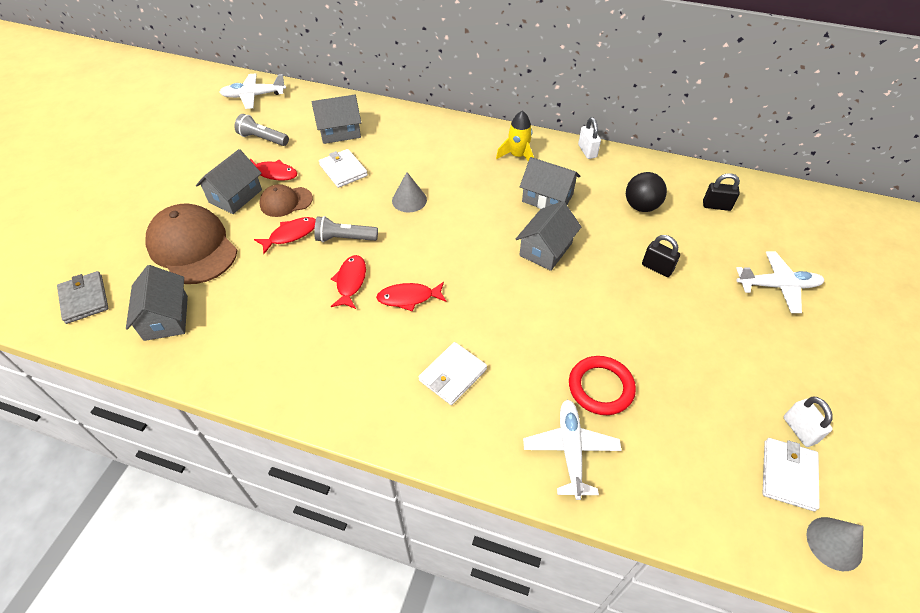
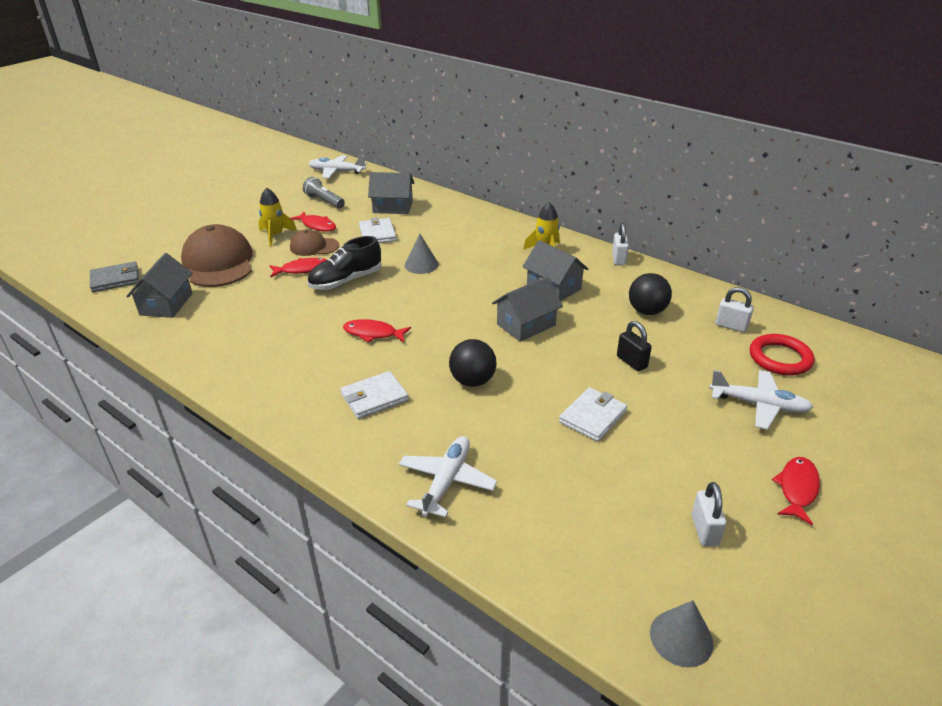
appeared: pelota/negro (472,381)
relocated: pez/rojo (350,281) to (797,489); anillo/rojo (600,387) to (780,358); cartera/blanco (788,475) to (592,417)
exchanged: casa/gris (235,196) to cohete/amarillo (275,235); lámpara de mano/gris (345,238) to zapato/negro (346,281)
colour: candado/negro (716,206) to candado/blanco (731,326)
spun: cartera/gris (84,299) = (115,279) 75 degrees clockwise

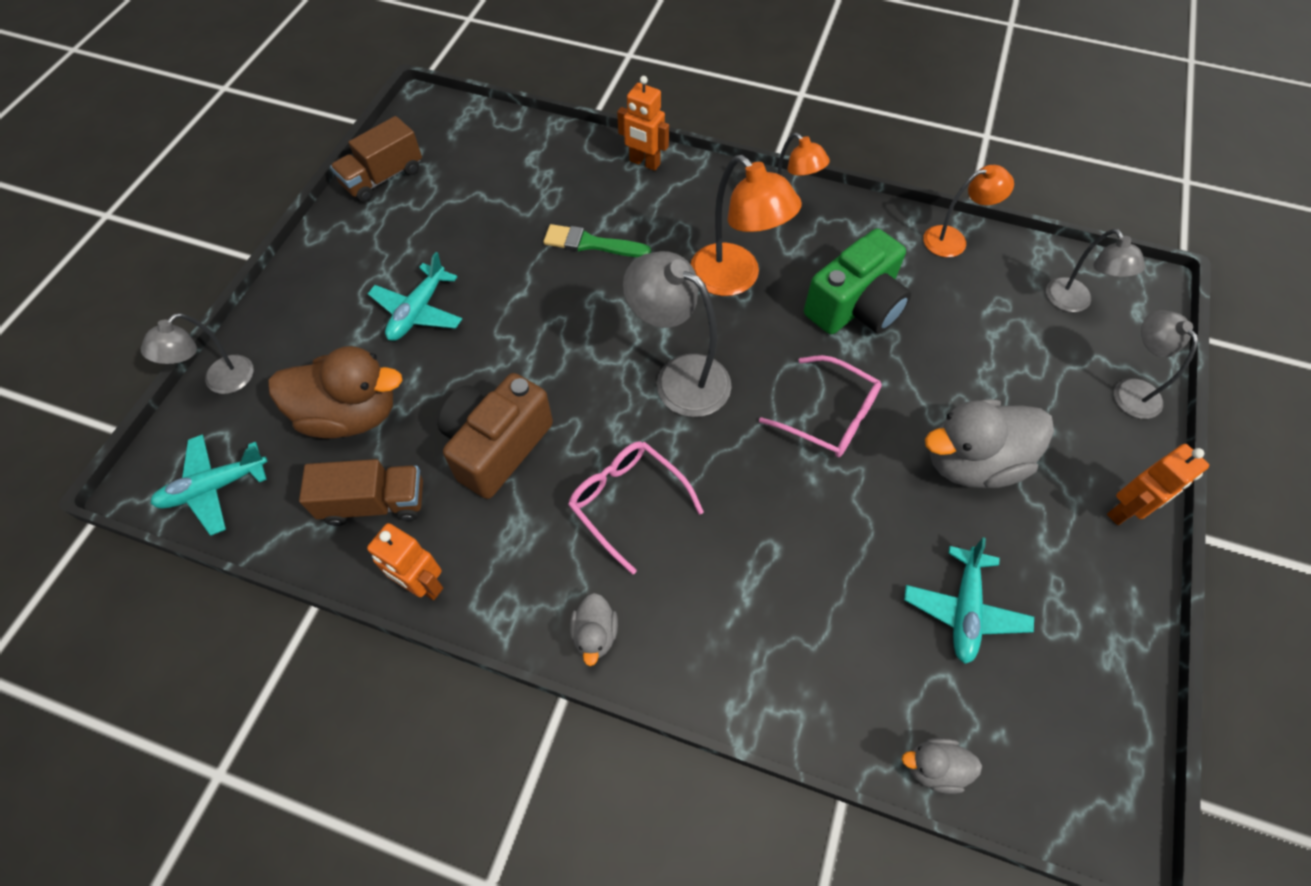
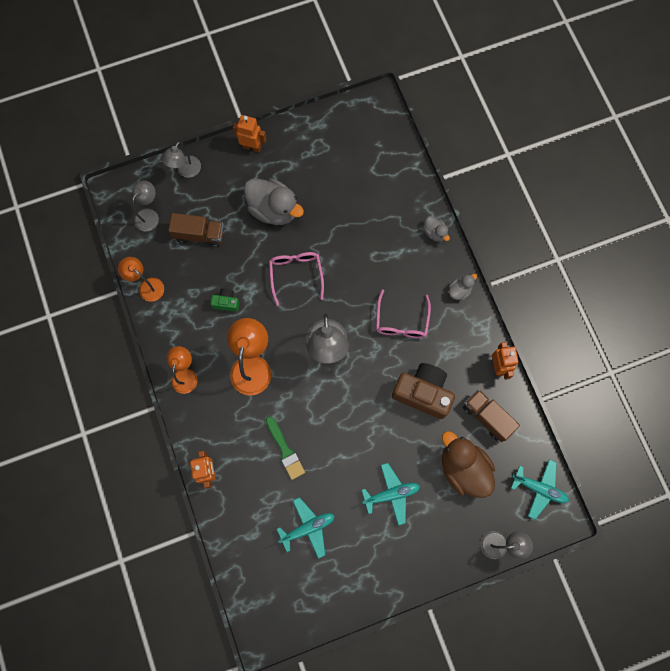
relocated: camión/marrón (383,177) to (199,235); pato/gris (933,767) to (435,233); avión/turquesa (964,609) to (307,528)
spun: cámara/marrón (497,446) = (423,393) 150 degrees counterclockwise
size: cámara/verde (855,307) = (226,302) x0.48

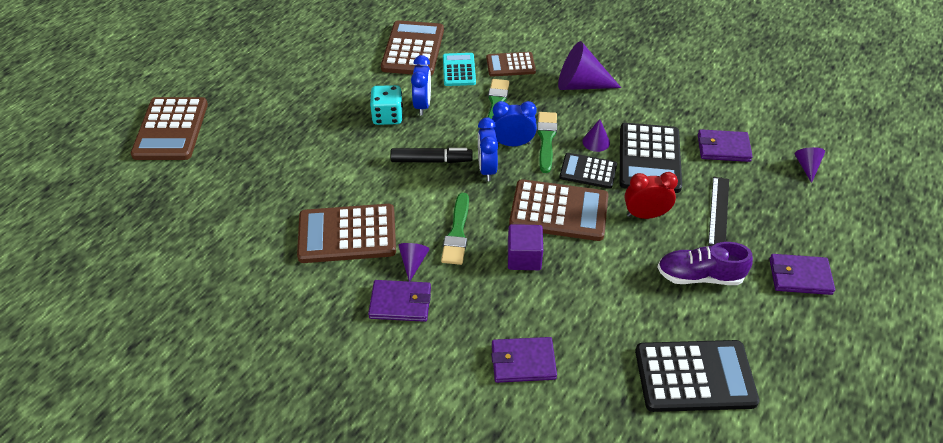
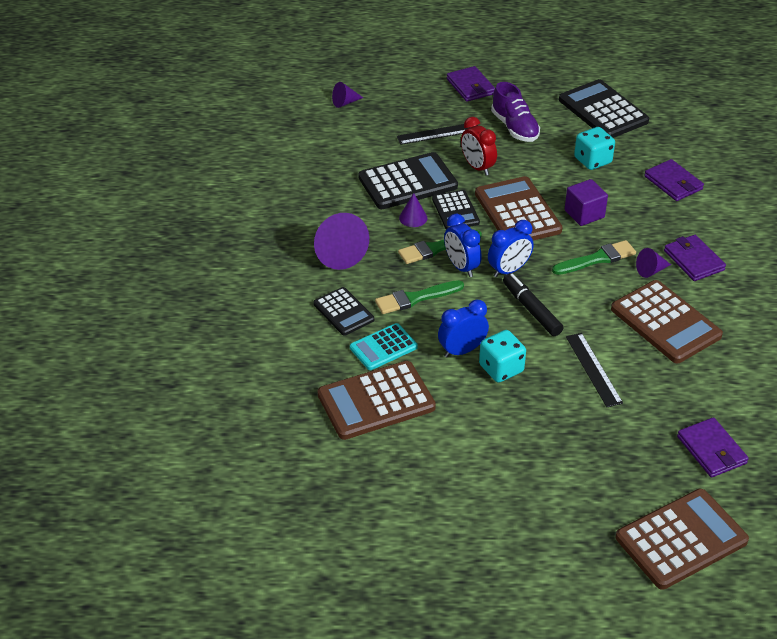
appeared: regla/negro (593,369); dado/turquesa (592,160)
relocated: cartera/morado (723,148) to (711,450)
colour: calculadora/marrón (510,65) to calculadora/negro (343,312)

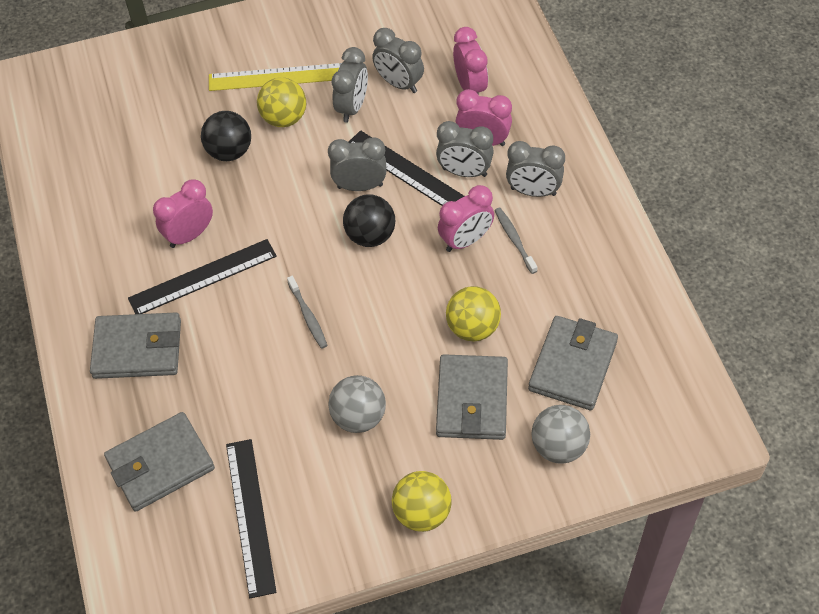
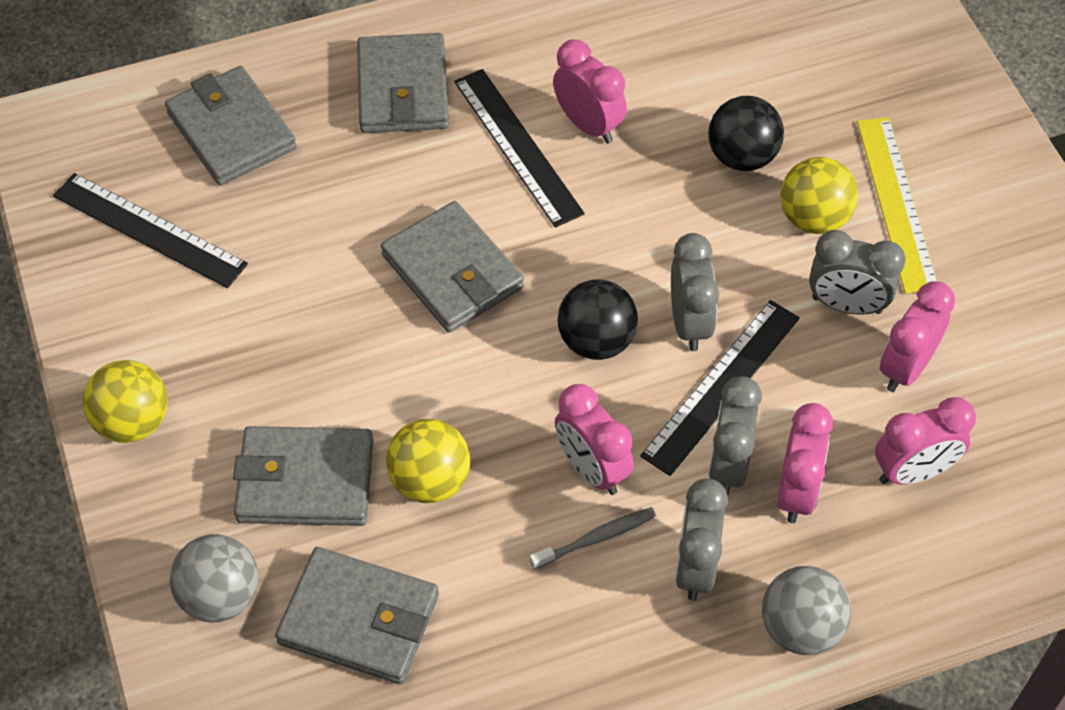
relocated: pelota/gris (358,417) to (800,628)
exchanged: cepillo de dientes/gris (308,316) to cartera/gris (452,272)
colour: despertador/gris (399,83) to despertador/rosa (906,367)
spun: regla/negro (250,516) = (149,230) 45 degrees clockwise

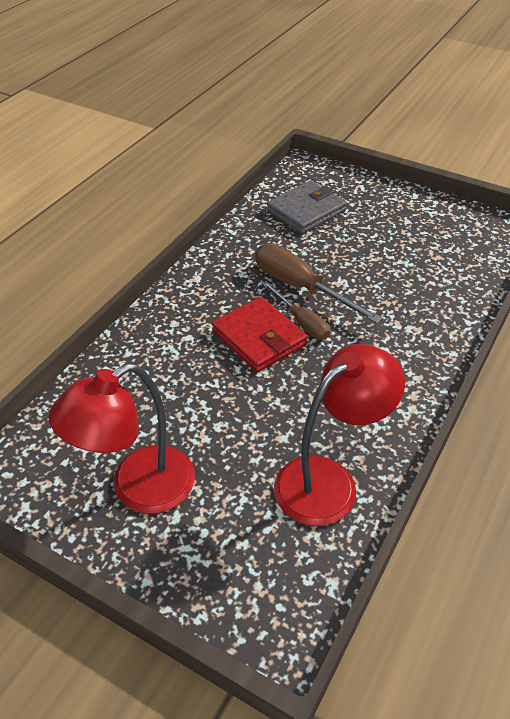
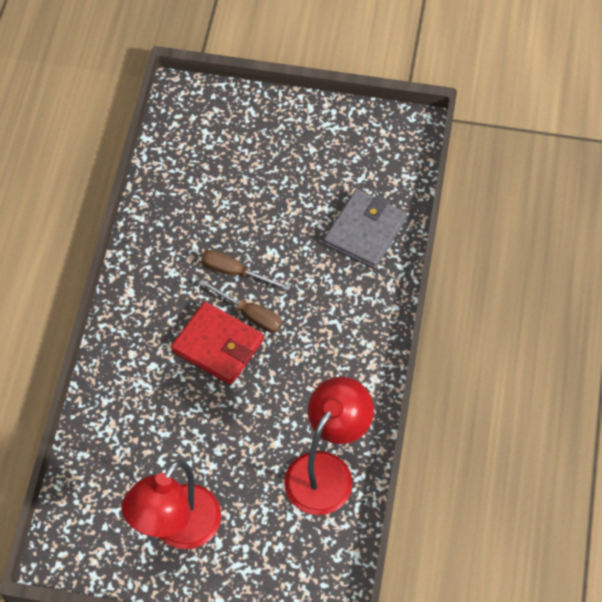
relocated: cartera/gris (306,211) to (365,231)
size: destornillador/marrón (300,287) = (235,272) x0.62

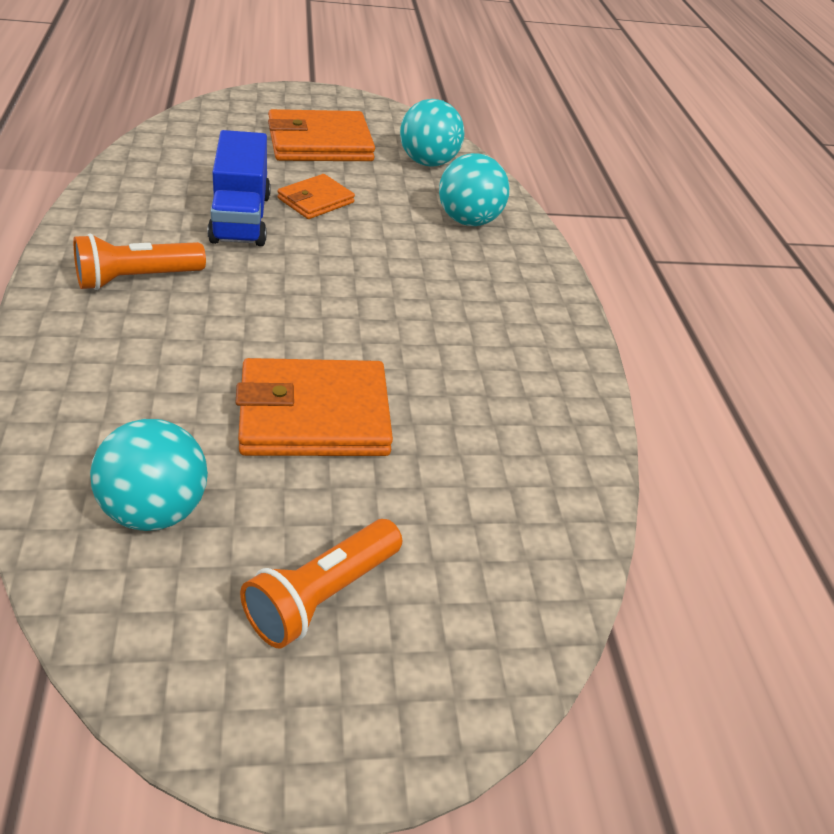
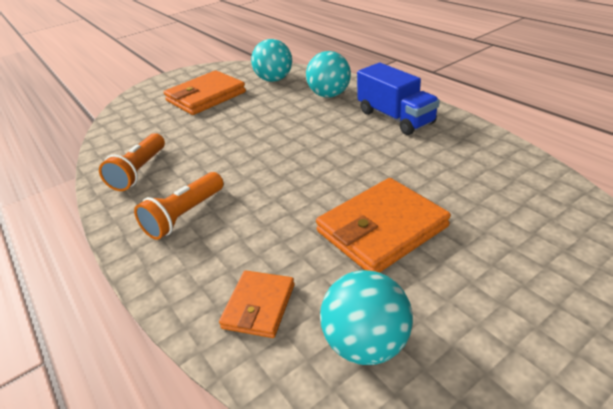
relocated: camión/azul (241,218) to (395,117); lámpara de mano/naranja (321,596) to (139,171); cartera/naranja (315,200) to (259,306)

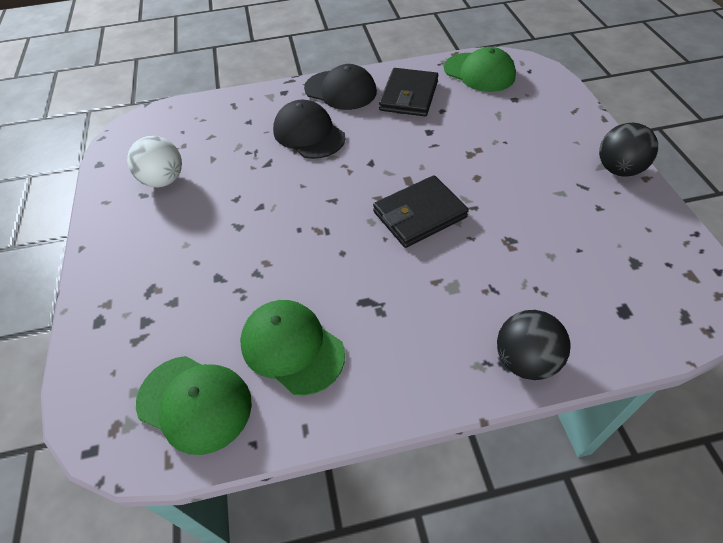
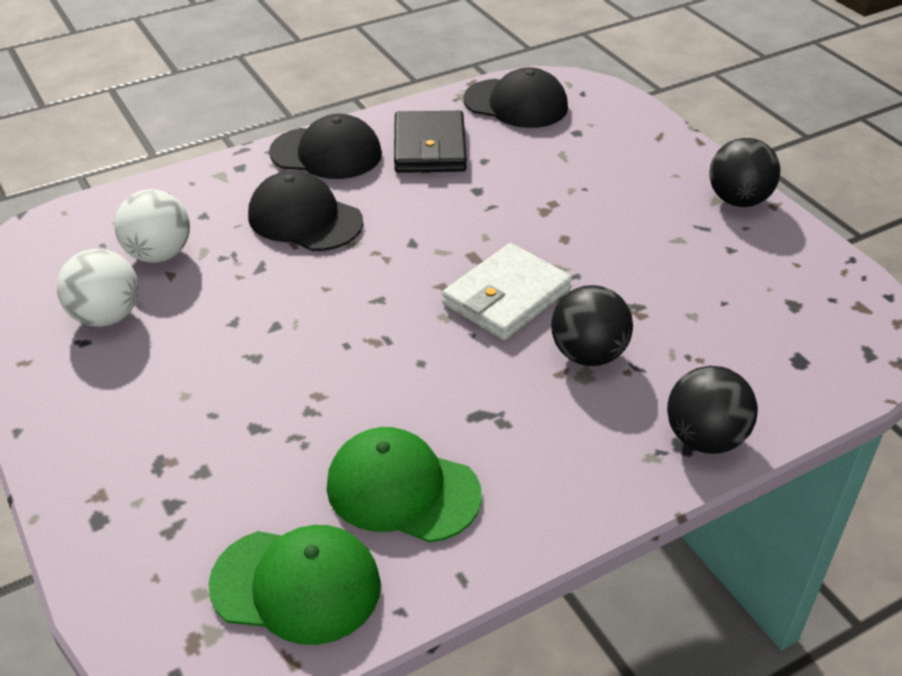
appeared: pelota/blanco (159,254); pelota/negro (588,354)
colour: cartera/negro (419,214) to cartera/blanco (506,297); gorra/verde (479,72) to gorra/negro (516,104)

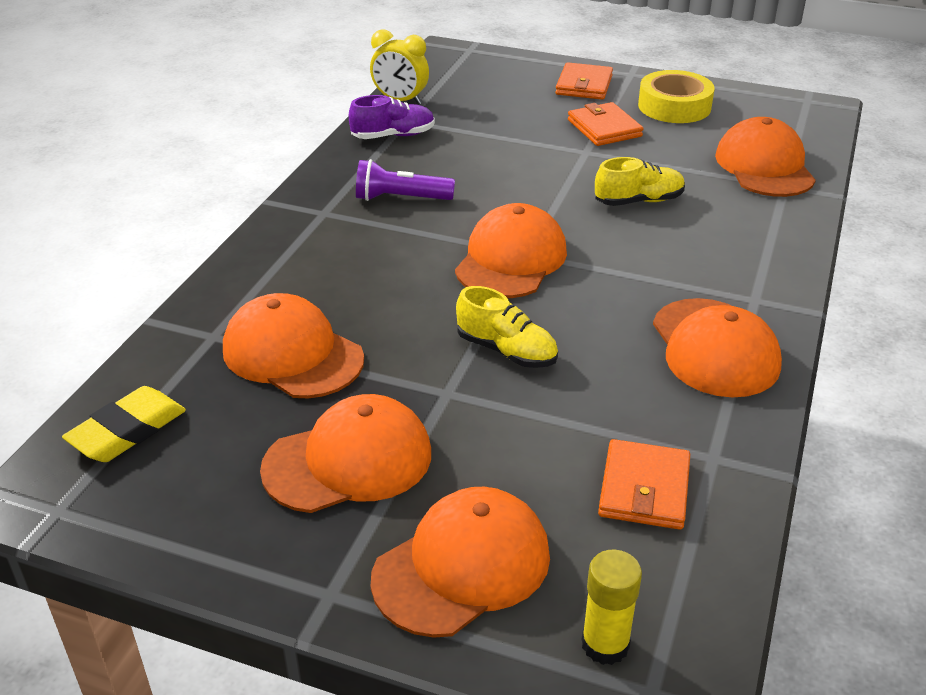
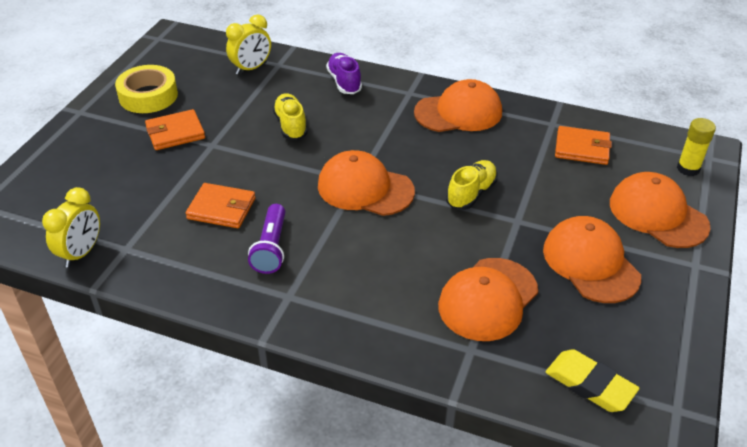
relocated: zapato/morado (393,136) to (344,82); cartera/naranja (584,85) to (221,208)
exchanged: gorra/naranja (764,166) to despertador/amarillo (251,68)

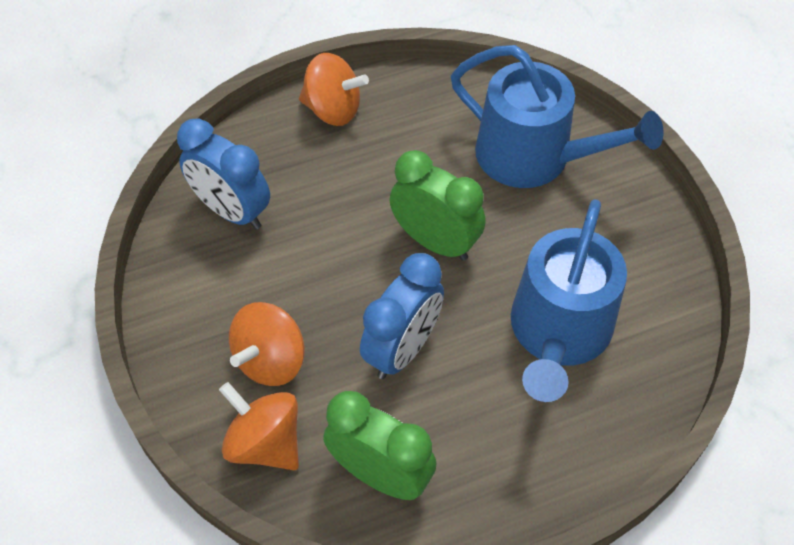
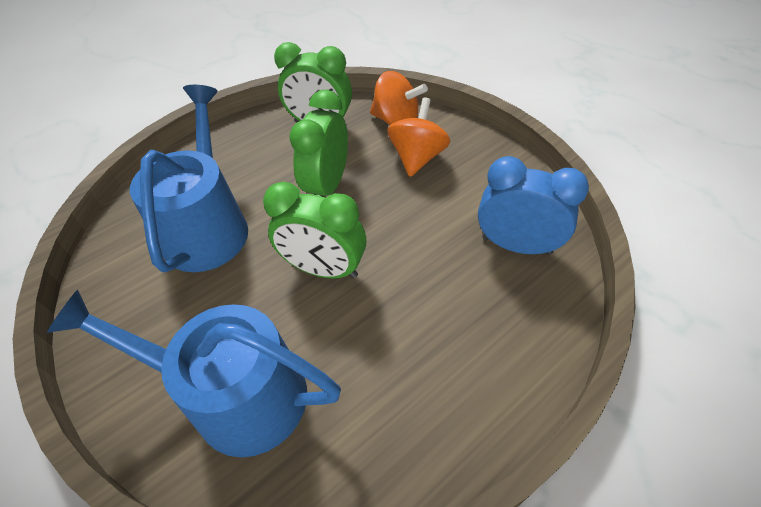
missing: peonza/naranja (333,110)
colour: despertador/azul (402,349) to despertador/verde (327,186)

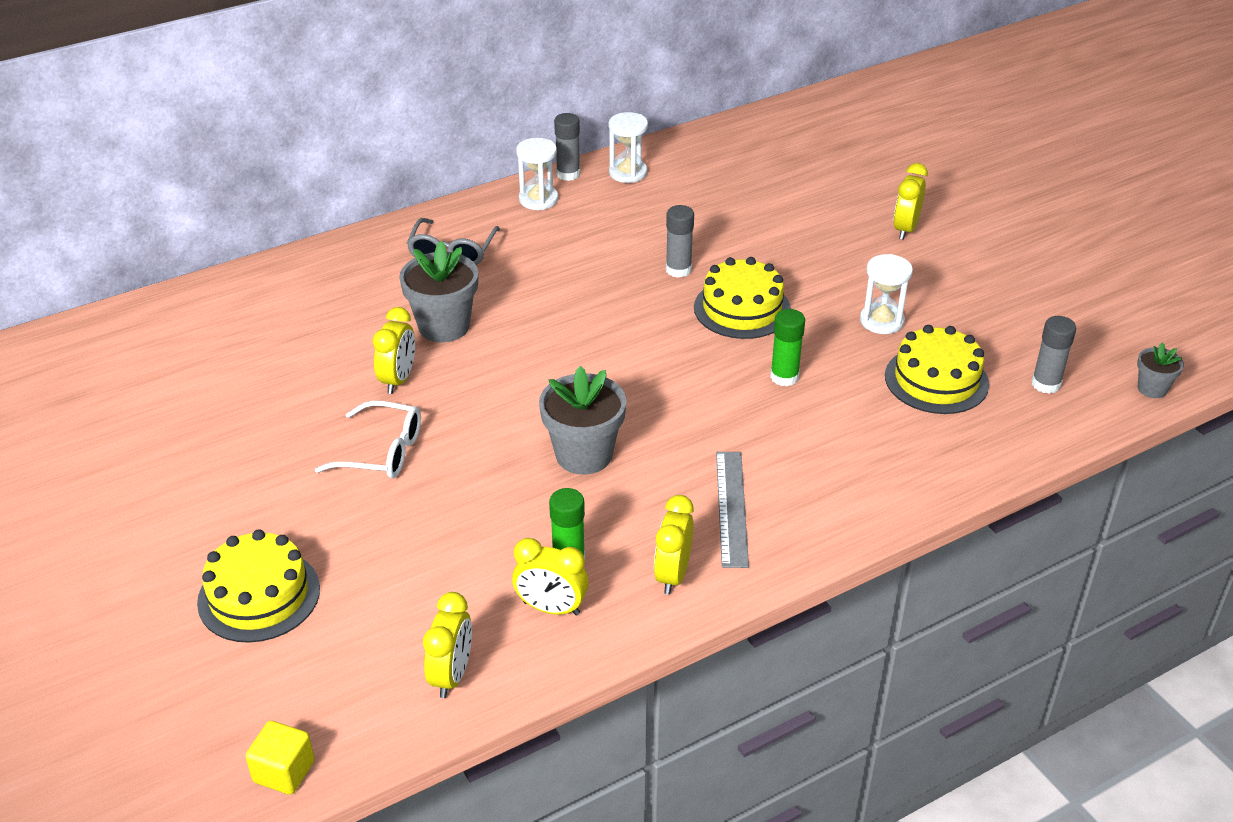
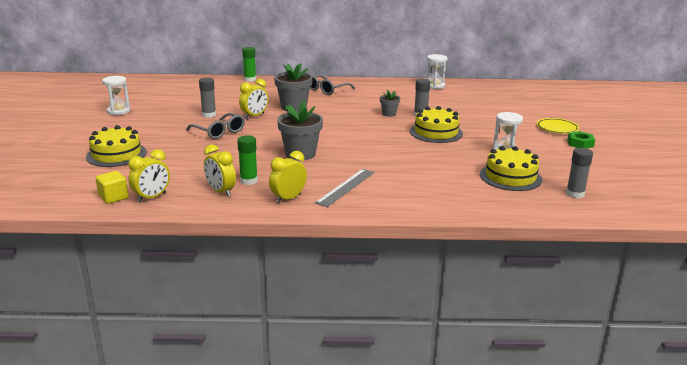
appeared: tuerca/verde (580,143)
relocated: cubo/amarillo (284,771) to (113,197); reloj de arena/blanco (538,199) to (118,111); barra de pegamento/gris (568,174) to (209,115); barra de pegamento/verde (784,377) to (250,79); maceta/gris (1152,389) to (389,114)
exchanged: despertador/amarillo (905,229) to plato/amarillo (557,128)
colour: gafas/blanco (382,452) to gafas/gris (219,132)

